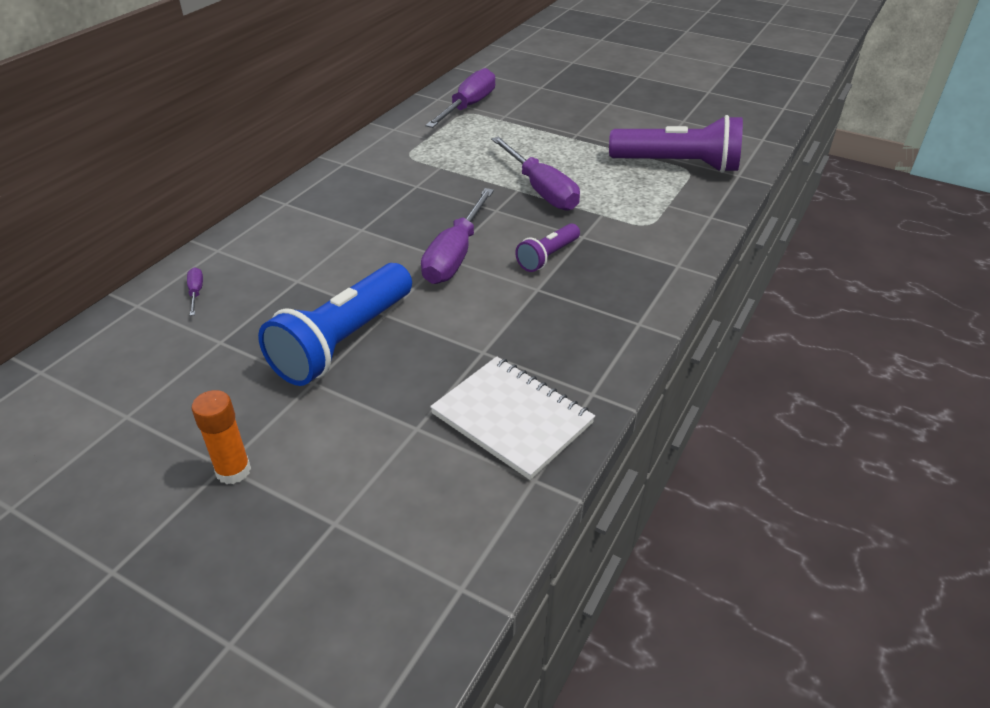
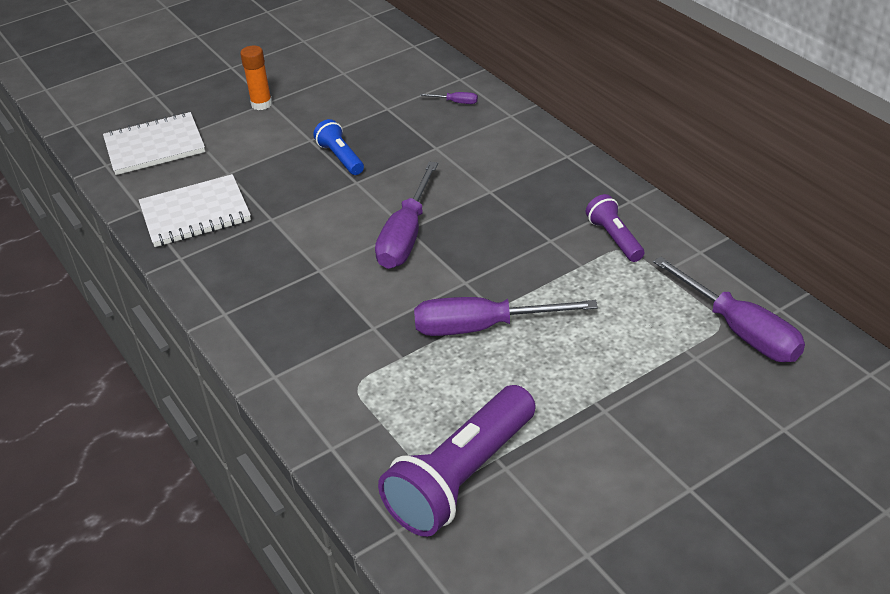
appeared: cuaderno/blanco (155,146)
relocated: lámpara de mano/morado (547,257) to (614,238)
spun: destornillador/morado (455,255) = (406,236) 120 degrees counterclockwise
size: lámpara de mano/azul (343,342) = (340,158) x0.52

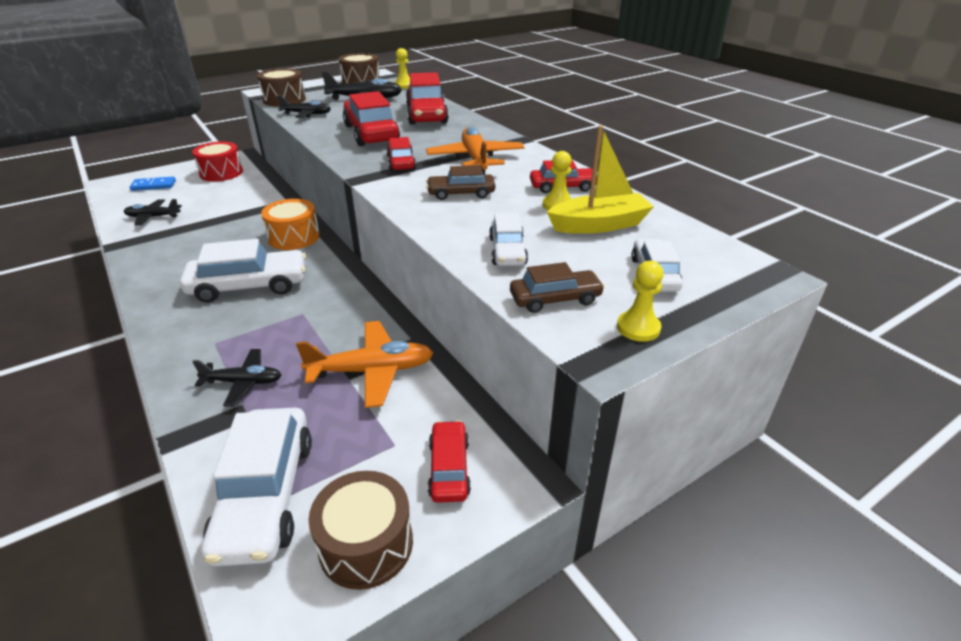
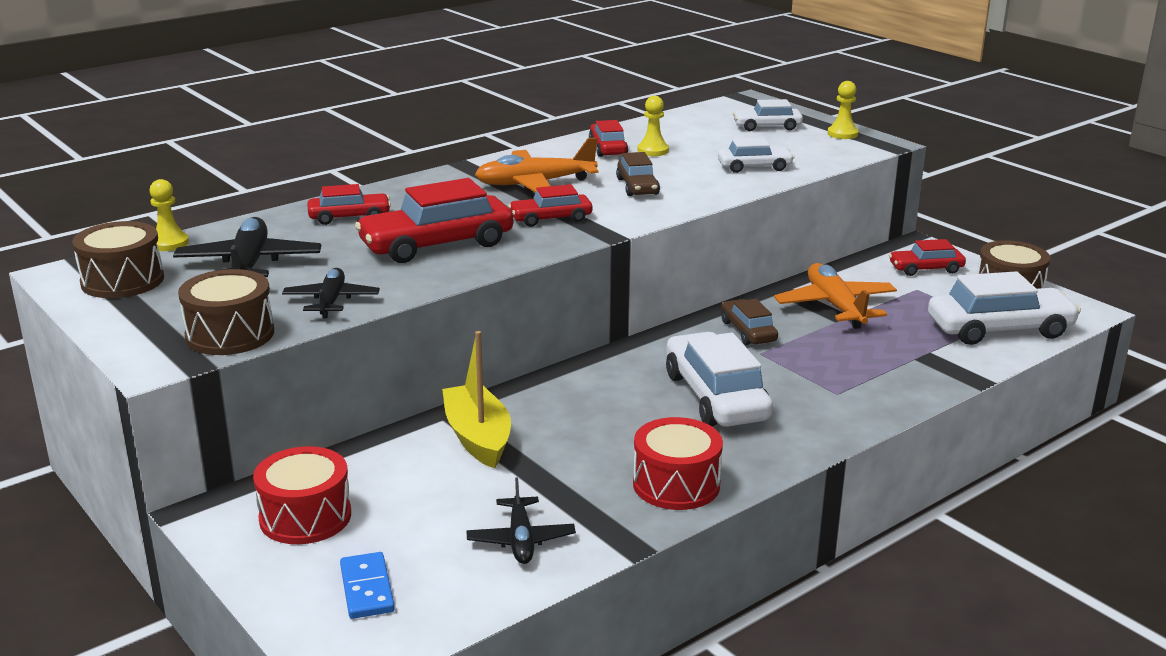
missing: avión/negro (243,382); tambor/naranja (294,237)
appeared: tambor/rojo (676,484)
relocated: coche/marrón (555,299) to (748,331); barco/amarillo (599,225) to (478,437)
size: coche/rojo (426,114) = (349,217) x0.56

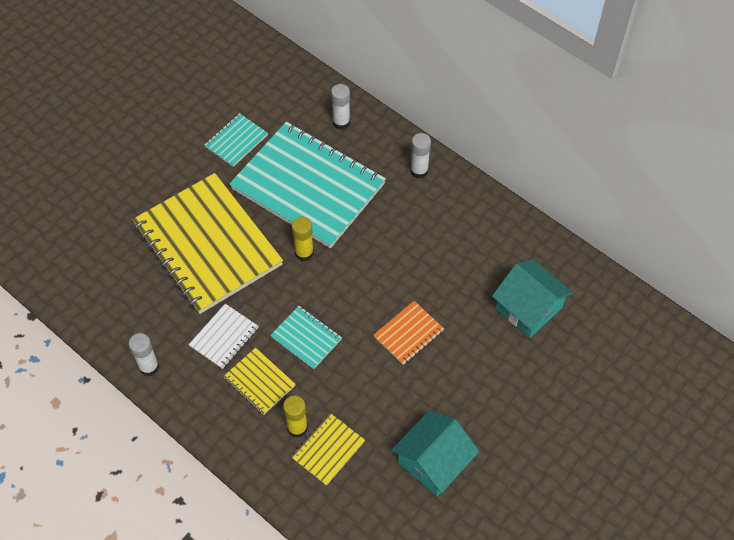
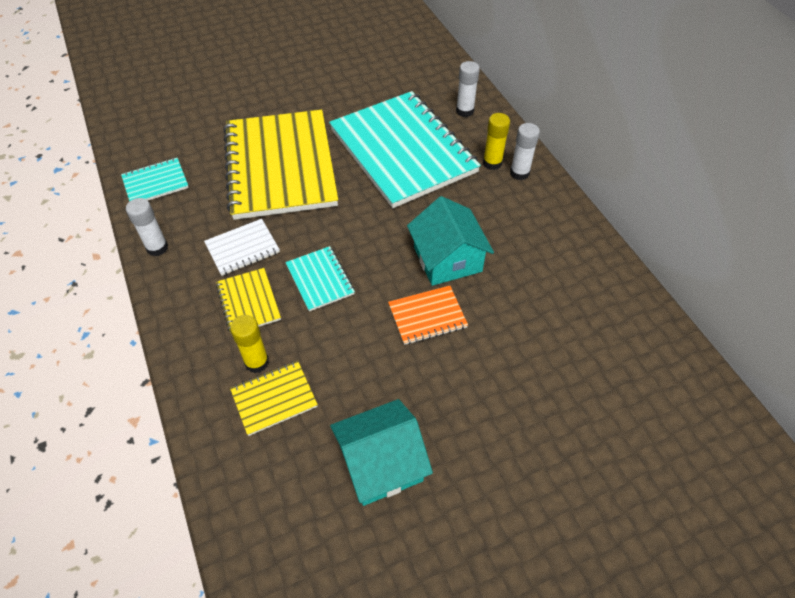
relocated: cuaderno/turquesa (236,141) to (155,183); barra de pegamento/amarillo (304,253) to (492,163); casa/turquesa (528,308) to (447,259)

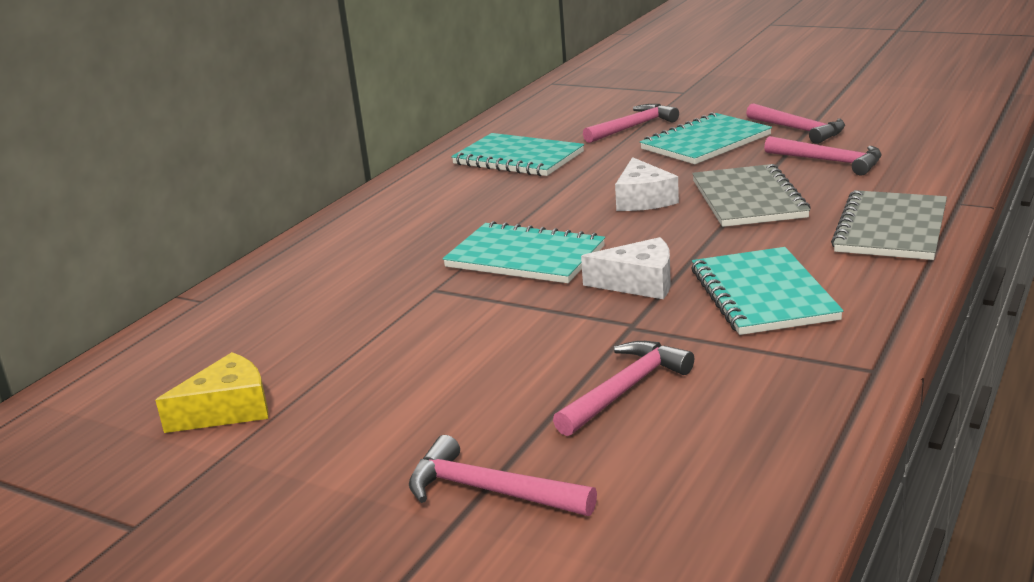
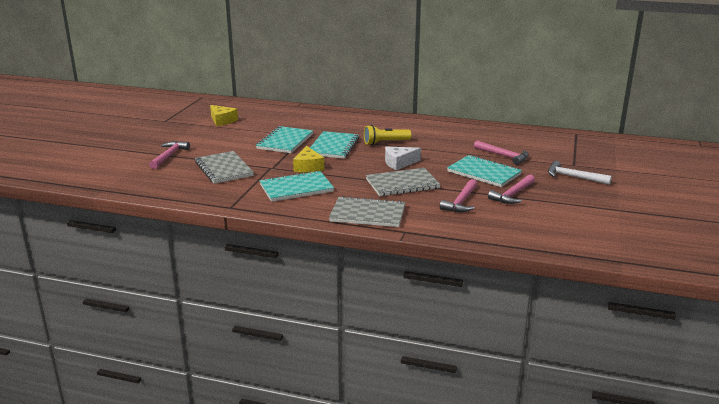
appeared: lámpara de mano/amarillo (385,143); martillo/blanco (573,177)
relocated: cuaderno/turquesa (518,158) to (285,141)
exchanged: martillo/rosa (625,389) to cuaderno/gris (224,169)
colour: queso/blanco (639,283) to queso/amarillo (308,167)

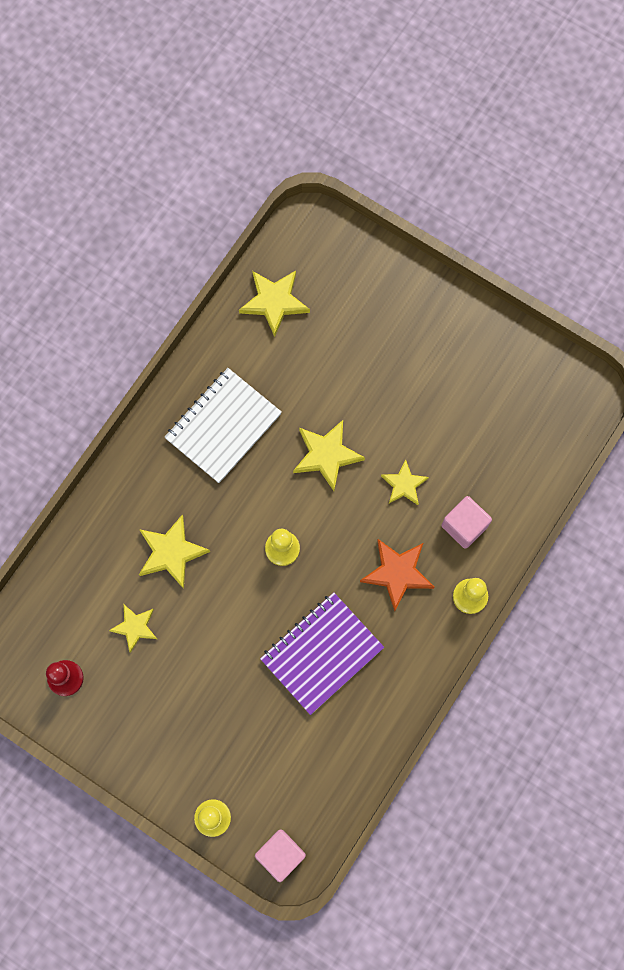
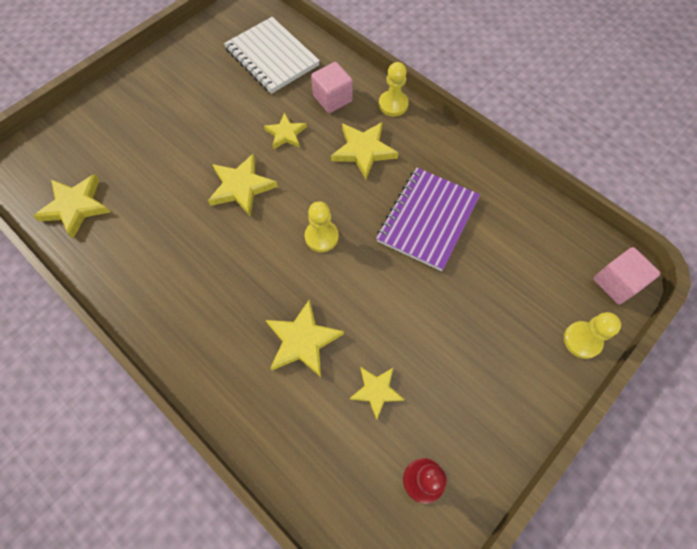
relocated: cuaderno/blanco (223,426) to (271,57)
colour: estrella/naranja (397,573) to estrella/amarillo (363,151)
spun: cuaderno/morado (321,653) = (427,219) 60 degrees clockwise

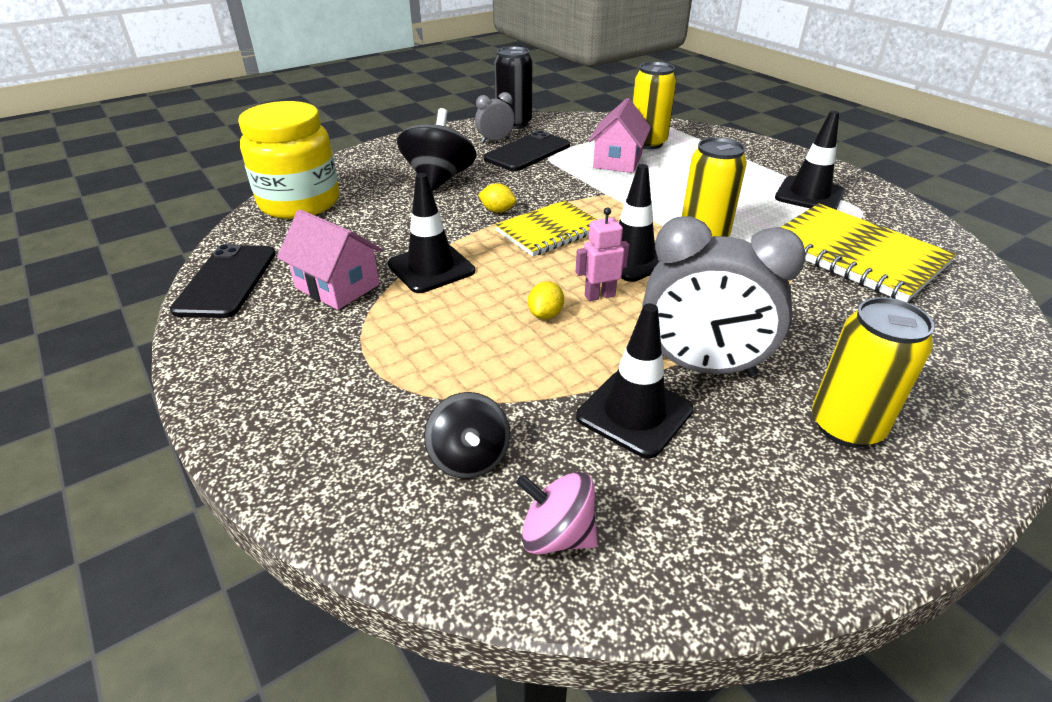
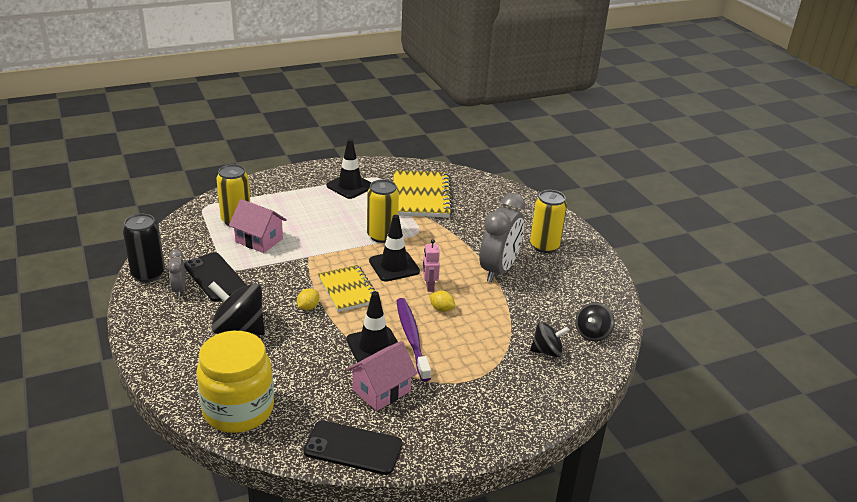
missing: cono de tráfico/negro (634,413)
appeared: cepillo de dientes/morado (412,338)
colour: peonza/rosa (557,535) to peonza/negro (592,333)
spun: cuaderno/amarillo (855,255) = (420,196) 60 degrees counterclockwise

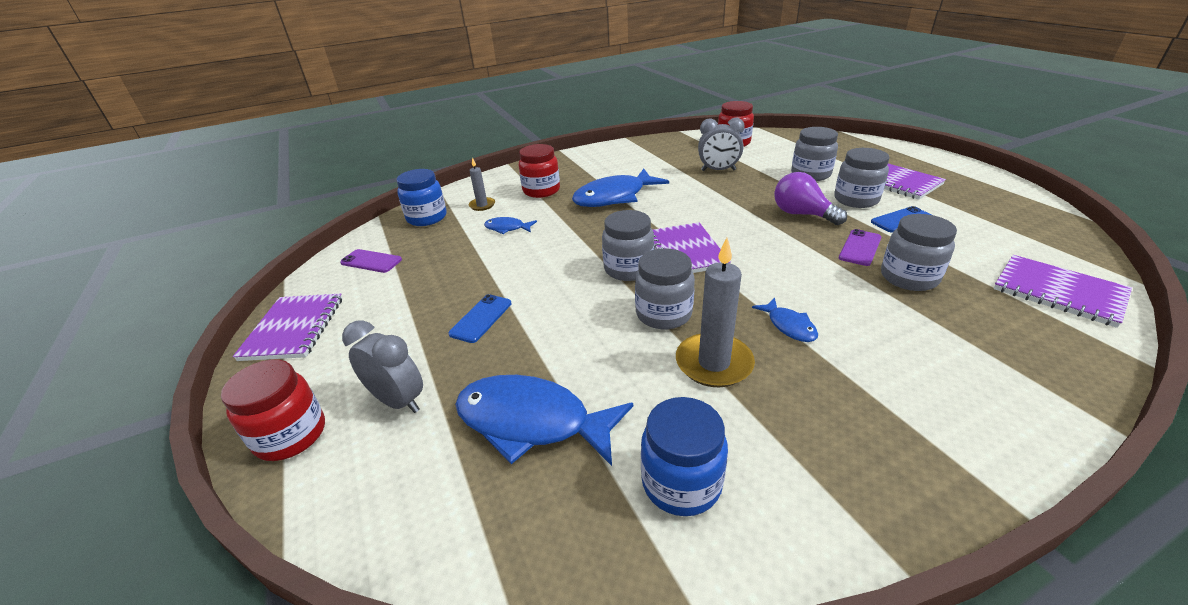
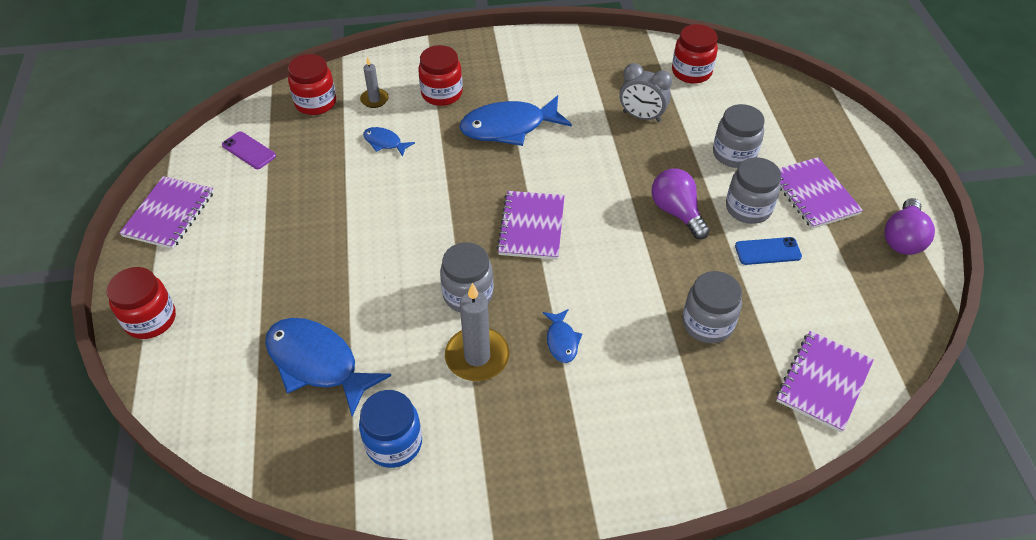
missing: despertador/gris (398,401); móvil/azul (481,318); tarro/gris (628,269); móvil/morado (860,248)
appeared: bombilla/morado (902,238)
colour: tarro/azul (427,218) to tarro/rojo (316,103)
spun: cuaderno/morado (1058,292) = (823,382) 60 degrees clockwise

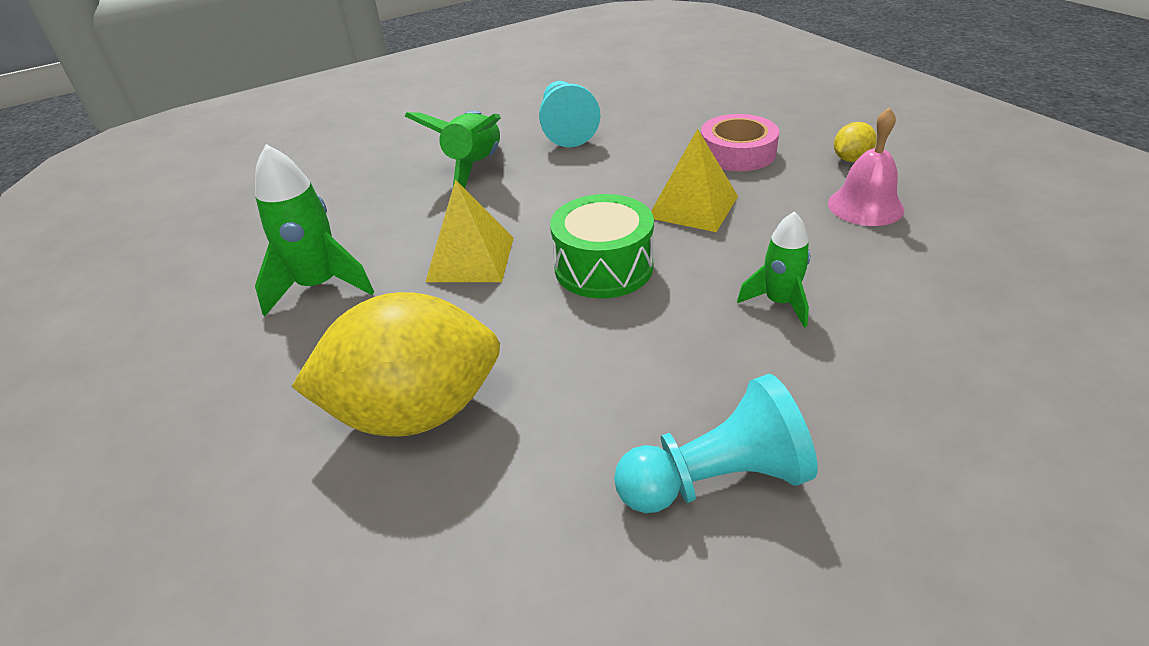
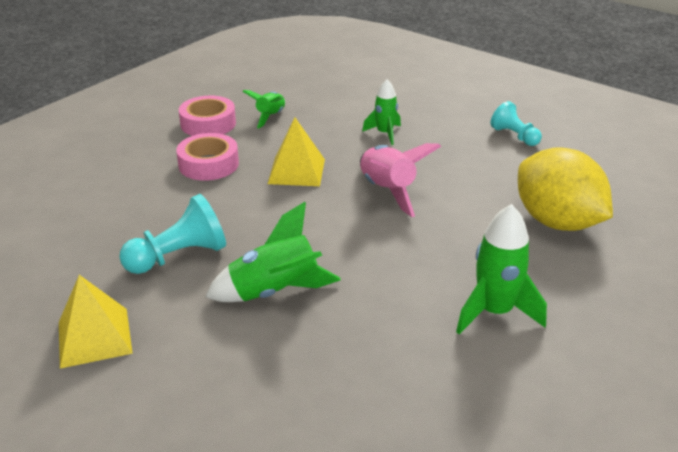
relocated: pirámide/amarillo (470,259) to (94,337)
exchanged: tambor/verde (603,267) to cohete/rosa (387,191); campana/rosa (865,206) to cohete/verde (270,117); limón/amarillo (851,159) to cinta adhesiva/rosa (208,124)
size: peón/turquesa (716,479) = (514,136) x0.66

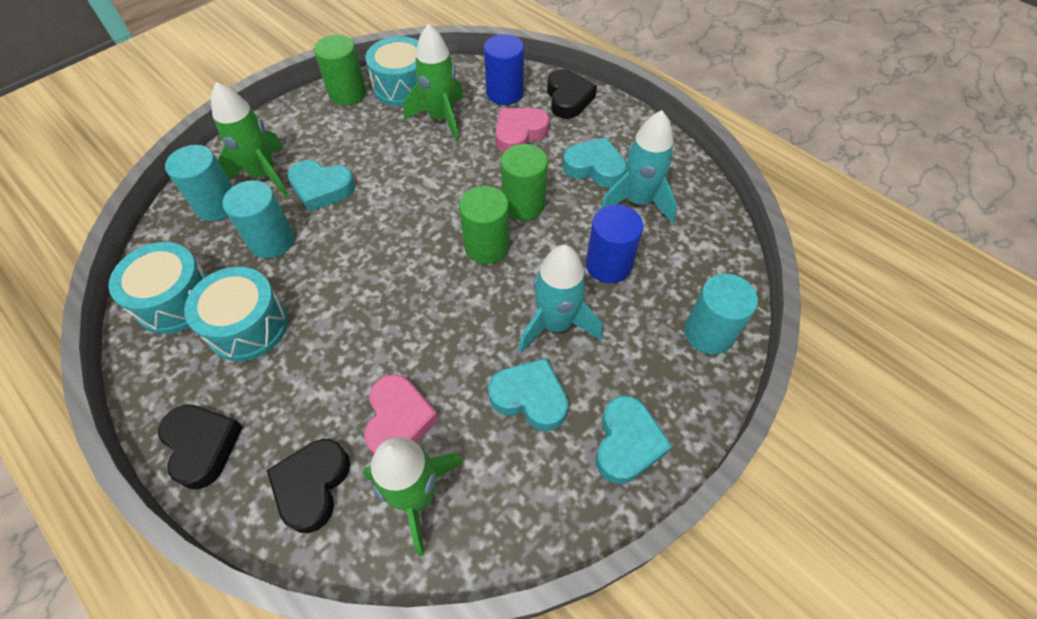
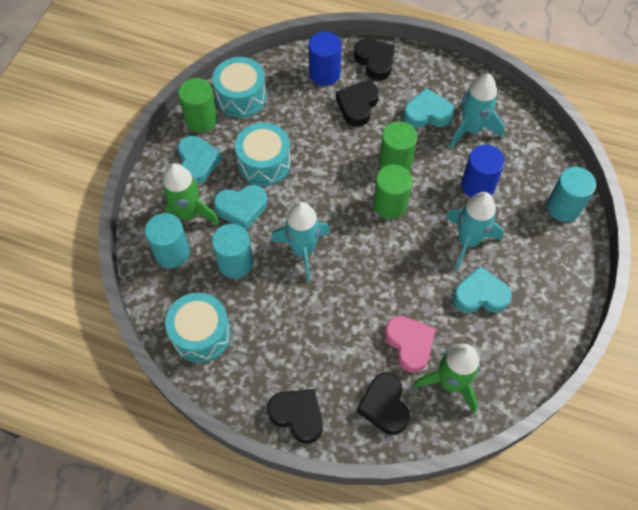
missing: cohete/verde (441,118)
appeared: cohete/turquesa (303,250)
relocated: tambor/turquesa (248,326) to (264,163); corazón/turquesa (627,443) to (198,162)
colour: corazón/rosa (519,134) to corazón/negro (357,106)

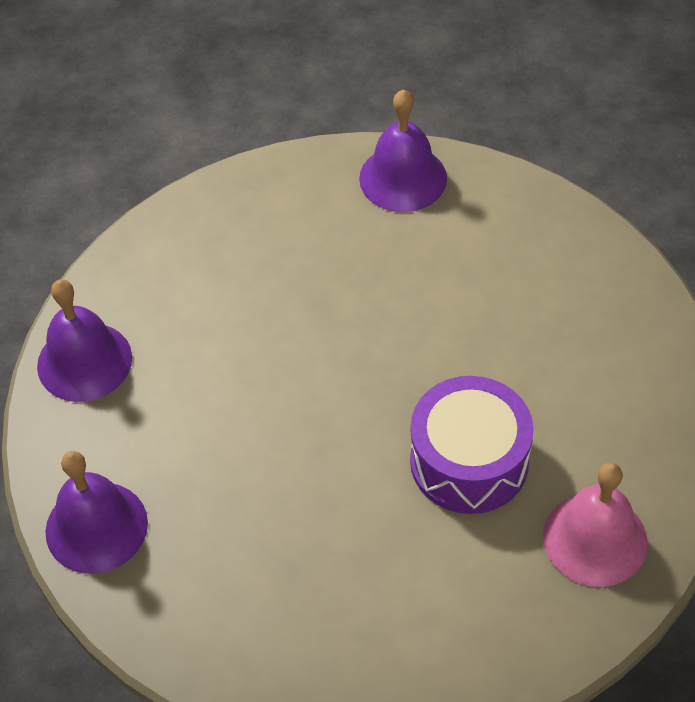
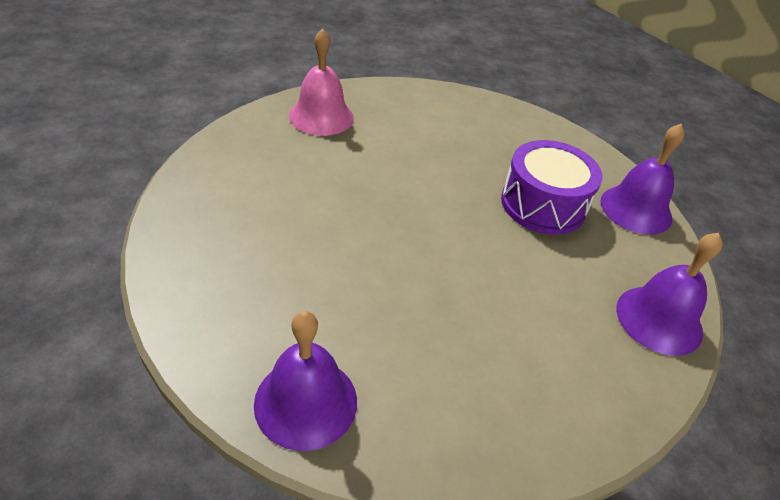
relocated: tambor/morado (469,461) to (543,204)

